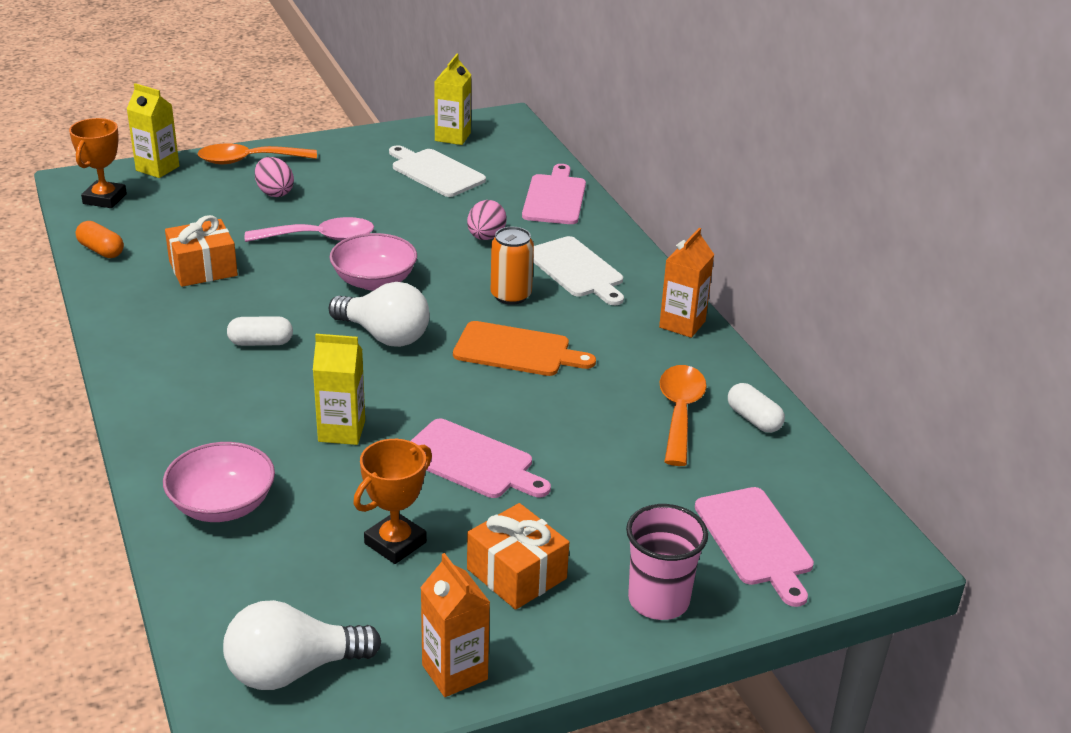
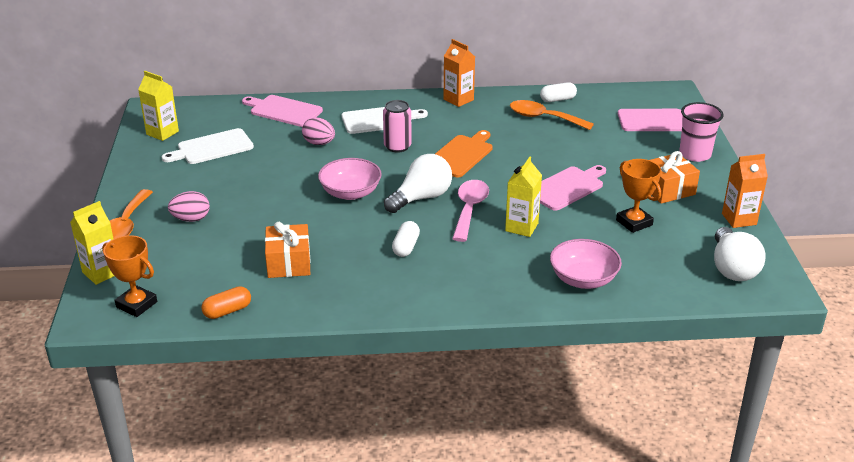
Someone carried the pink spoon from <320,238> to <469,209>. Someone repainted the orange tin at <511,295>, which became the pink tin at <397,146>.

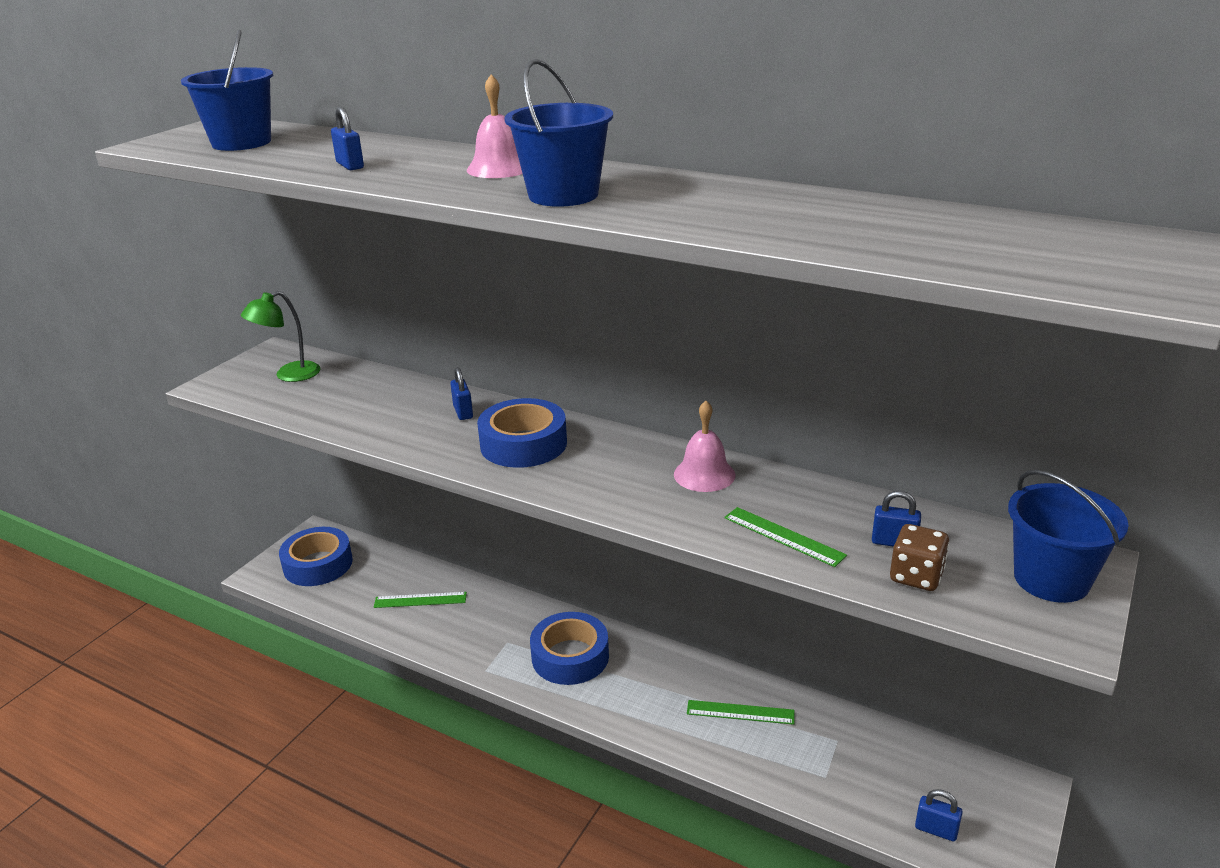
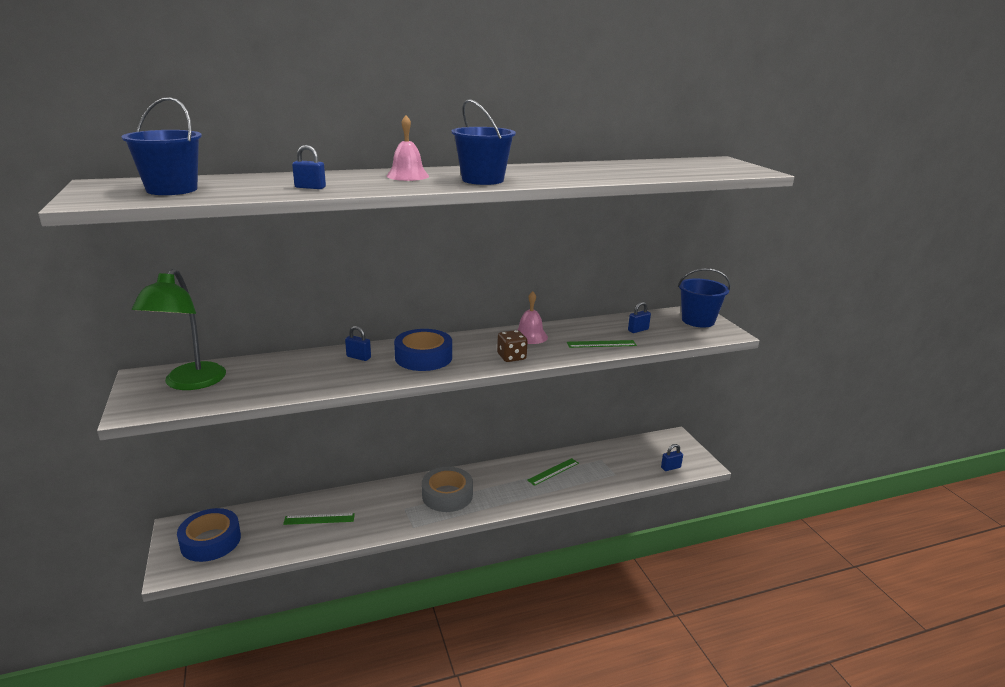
Someone scaled the emerald reading lamp at <289,375> by 1.60. Someone rotated the emerald measuring stick at <420,600> by 45 degrees clockwise. Someone repainted the blue roll of tape at <570,656>, which became the grey roll of tape at <447,495>. Someone carried the dark brown die from <916,576> to <511,357>.

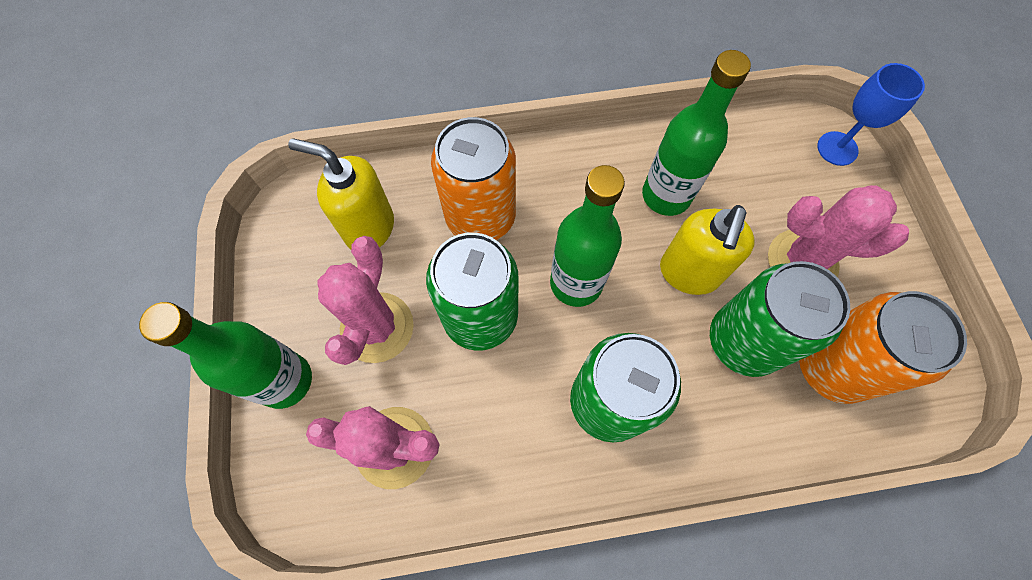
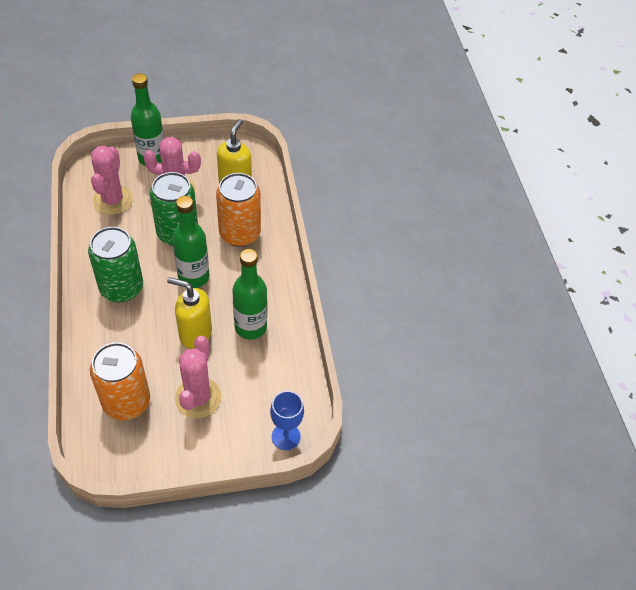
Someone took away the emerald tin at <743,341>.

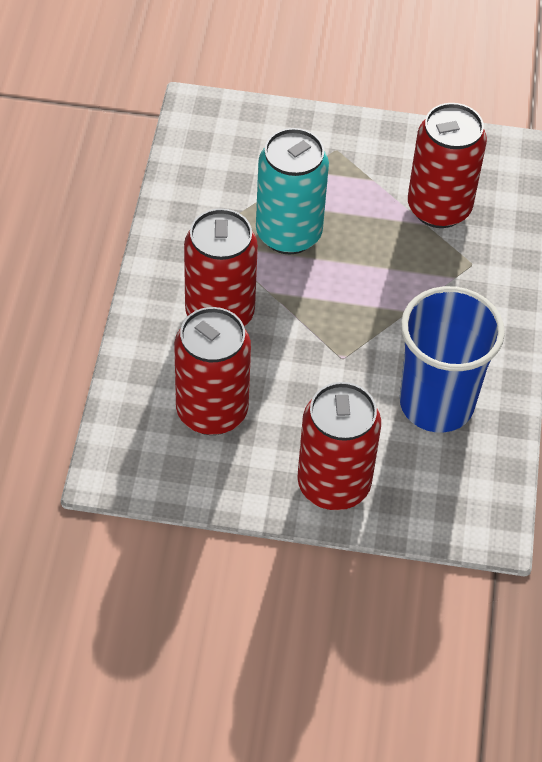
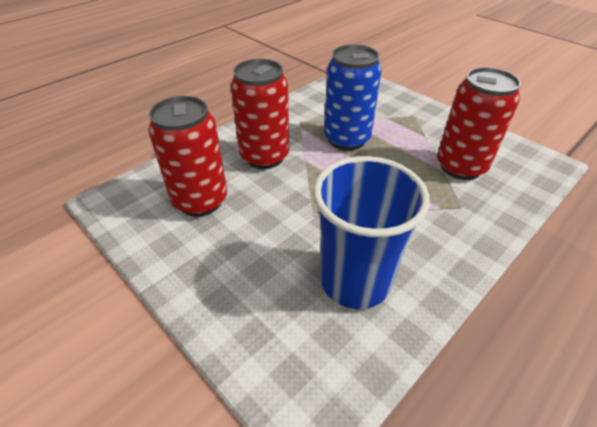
Someone repainted the teal tin at <288,234>, which became the blue tin at <347,139>. Someone took away the red tin at <333,485>.

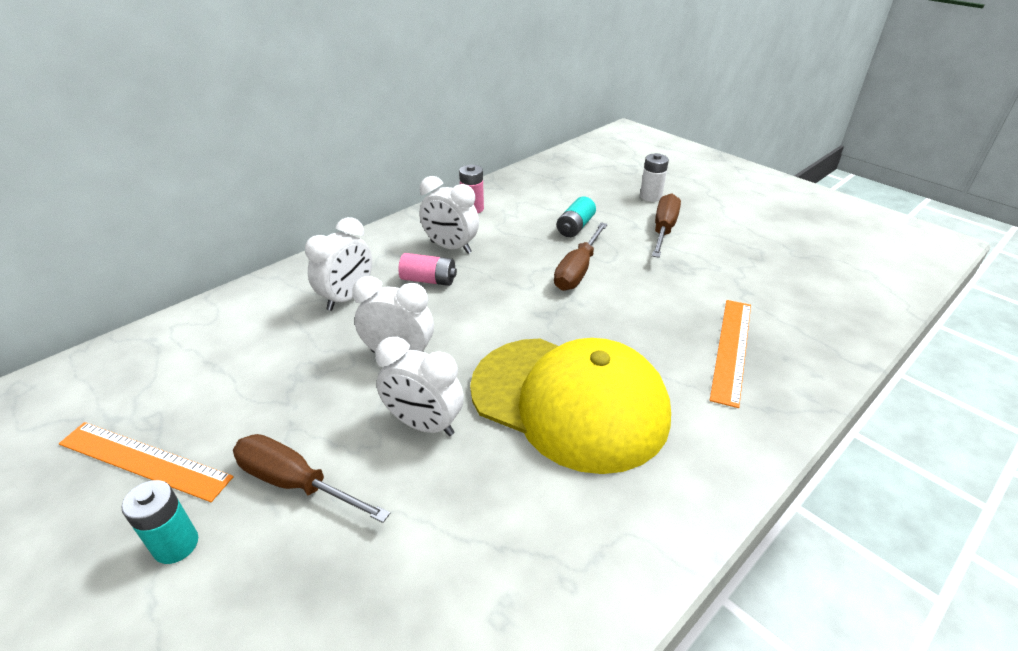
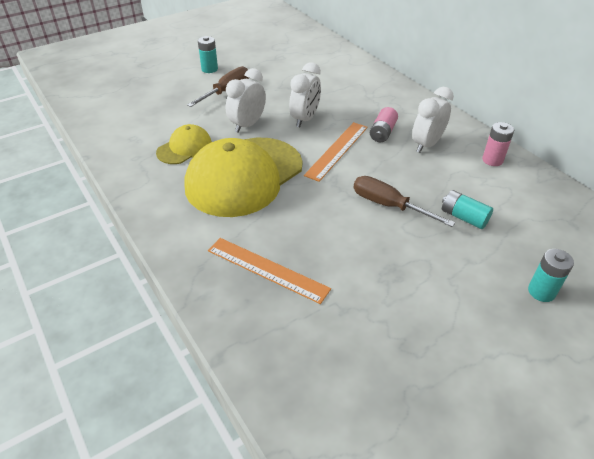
Someone carried the orange measuring stick from <144,460> to <337,150>. Someone took away the white clock at <347,298>. Someone repainted the white battery at <650,196>, which became the teal battery at <541,292>. Someone took away the dark brown hand screwdriver at <663,229>. Someone put down the bright yellow baseball cap at <184,148>.

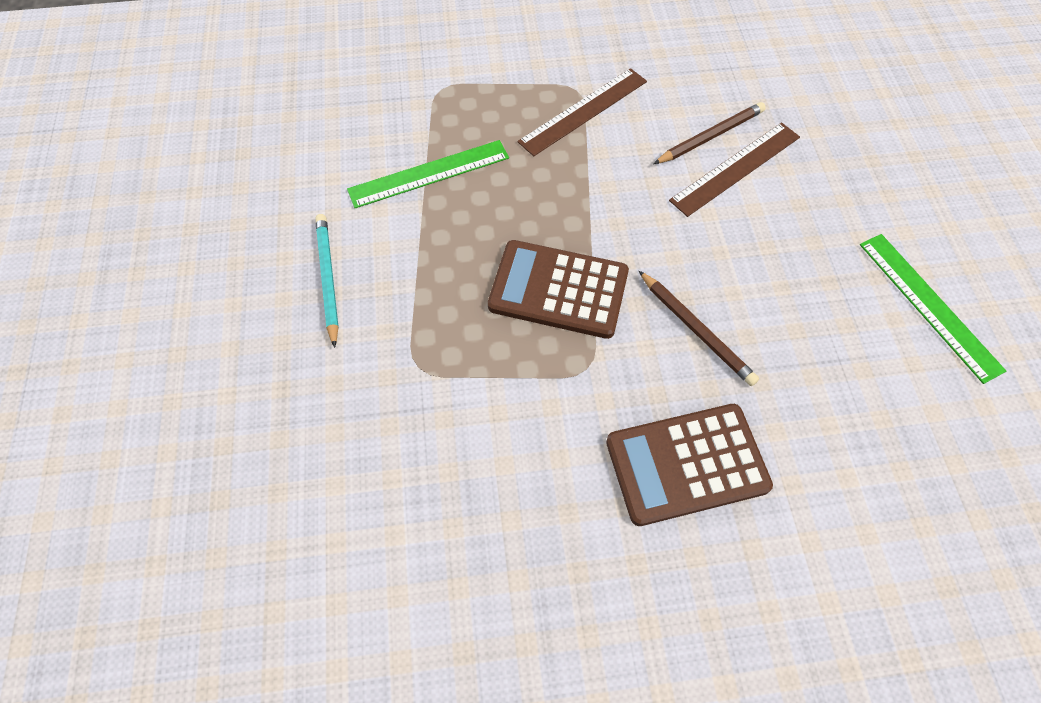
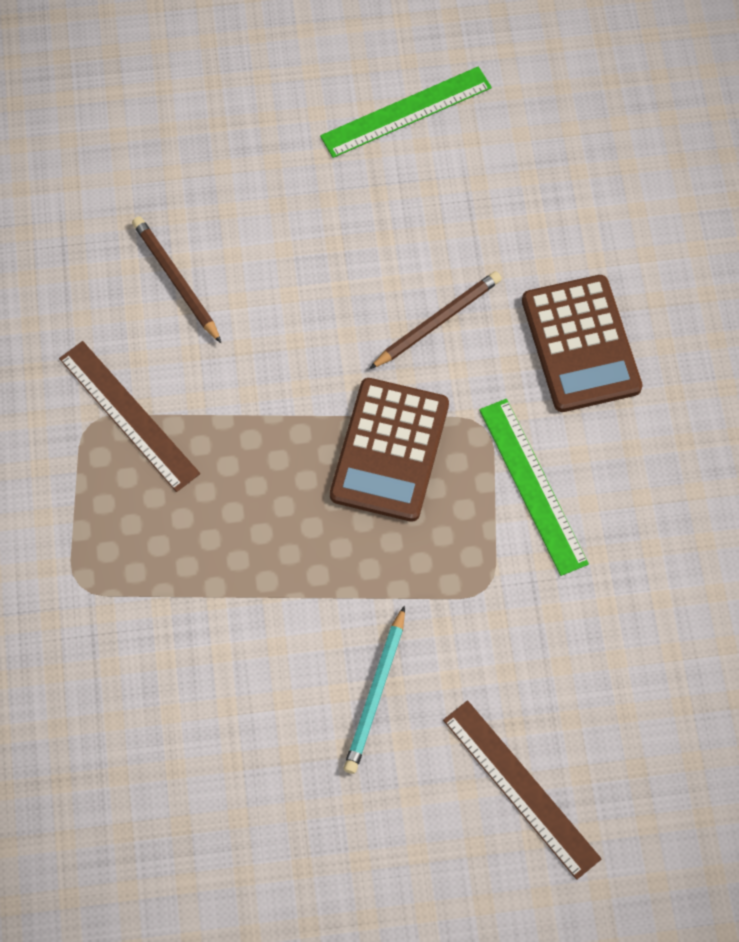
Someone rotated the teal pencil at <328,279> by 60 degrees counterclockwise. Someone carried the emerald measuring stick from <429,173> to <532,486>. Someone carried the dark brown measuring stick from <736,168> to <521,788>.

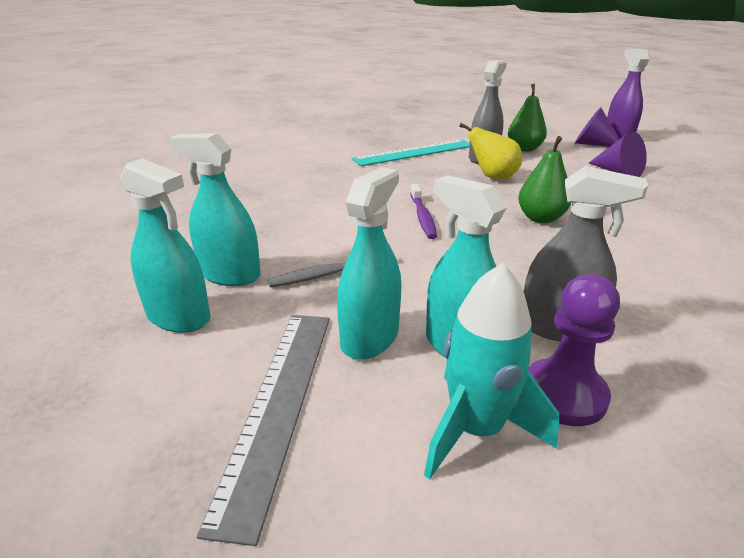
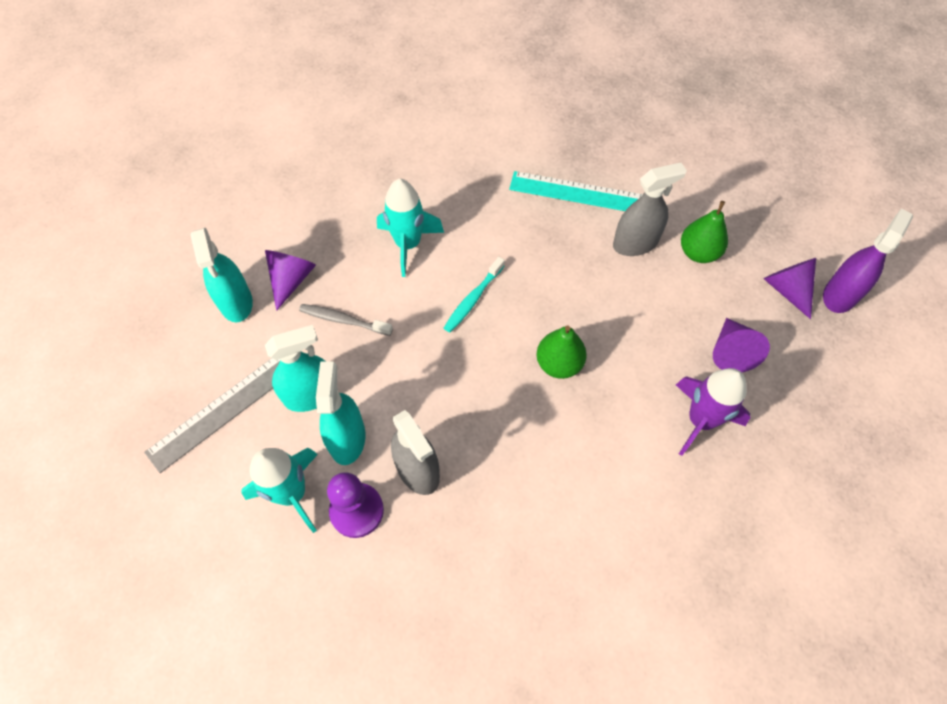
Someone swapped the teal spray bottle at <230,274> for the royal purple solid cone at <291,280>. Someone repainted the royal purple tooth brush at <422,217>, which became the teal tooth brush at <473,299>. Someone took away the bright yellow pear at <493,177>. Someone put down the teal rocket at <408,244>. Someone put down the royal purple rocket at <700,420>.

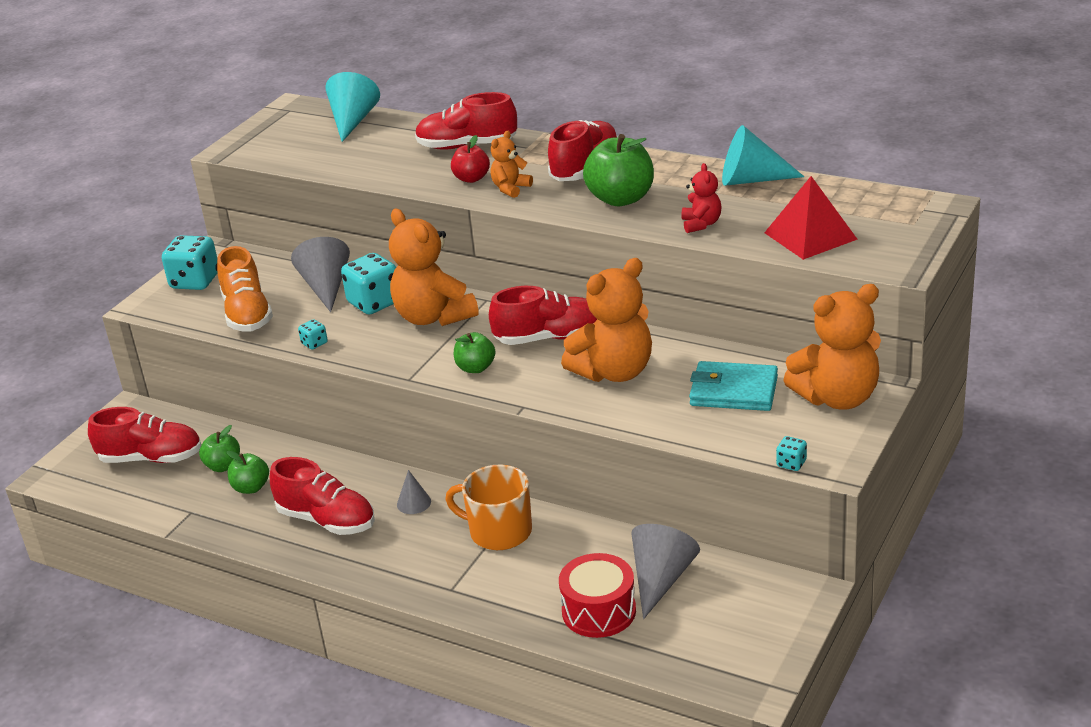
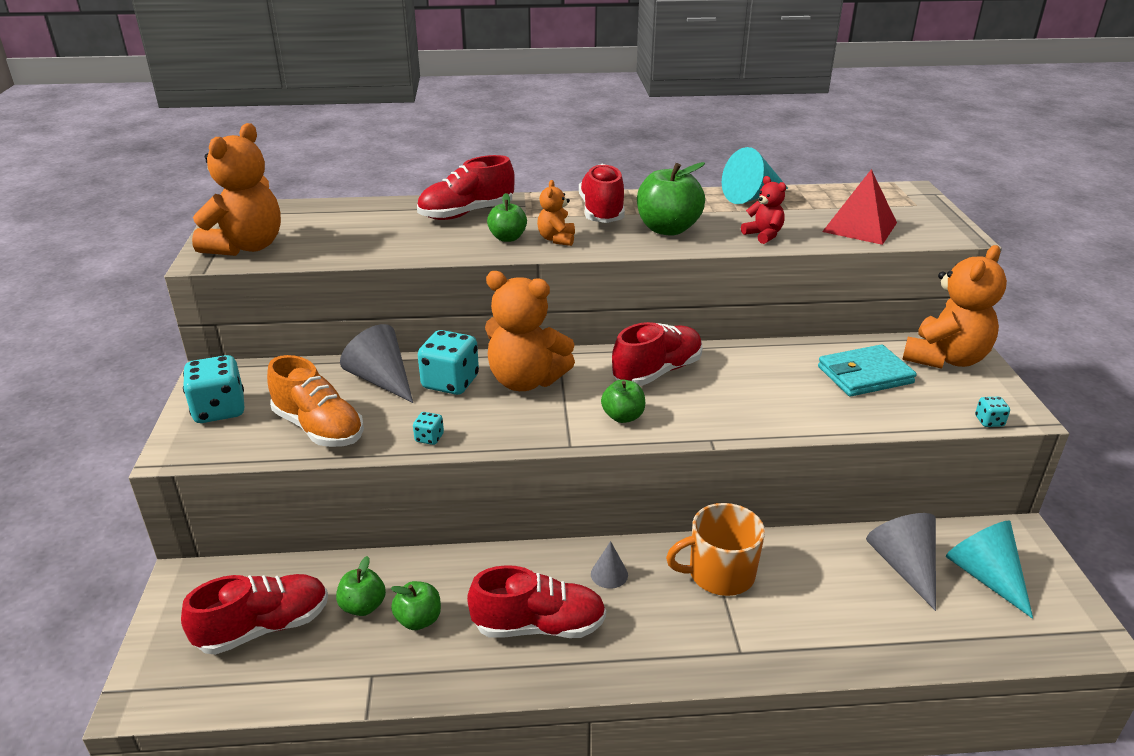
Someone carried the teal solid cone from <353,121> to <985,576>. Someone repainted the red apple fruit at <471,178>, which became the emerald apple fruit at <507,238>. Someone took away the red snare drum at <599,611>. Someone carried the orange teddy from <614,372> to <247,247>.

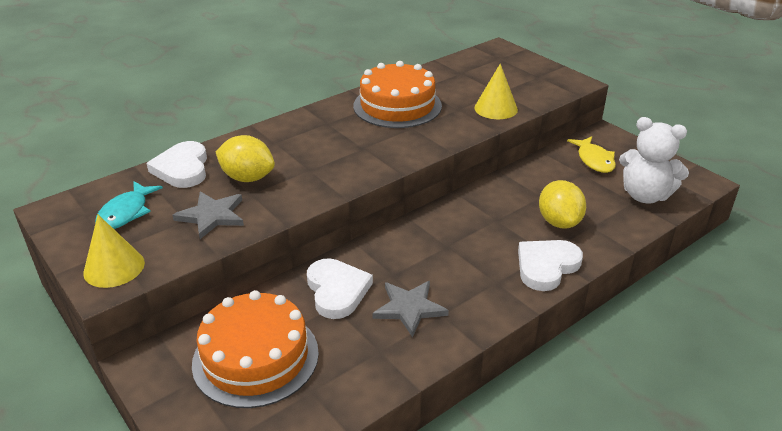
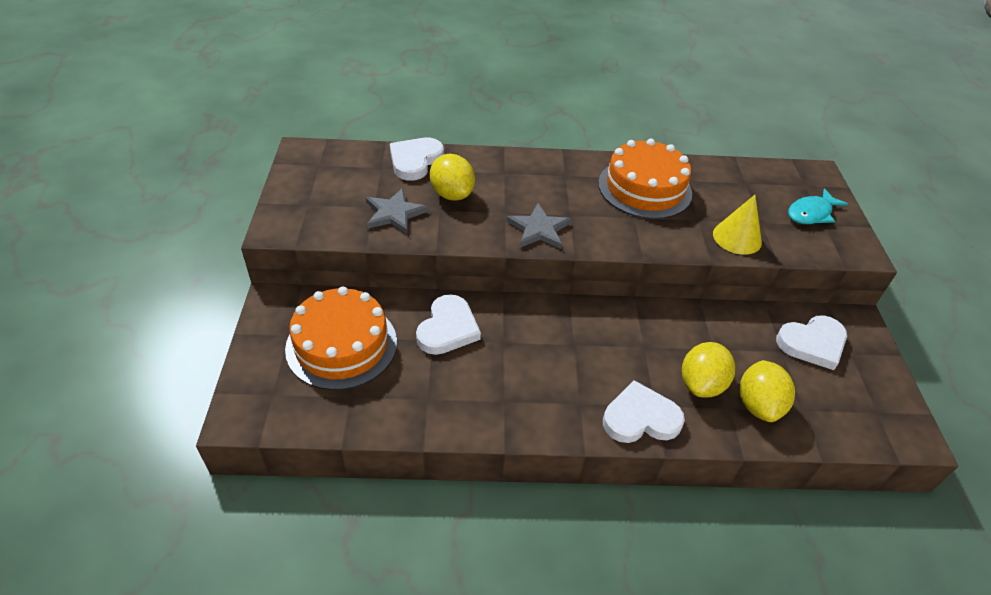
Someone took away the bright yellow solid cone at <114,267>. Someone carried the teal fish figure from <126,213> to <811,213>. Someone carried the grey star from <409,308> to <539,229>. Someone swapped the bright yellow fish figure at <594,160> for the white heart at <812,343>. Someone took away the white teddy at <645,195>. Someone put down the bright yellow toy lemon at <758,405>.

